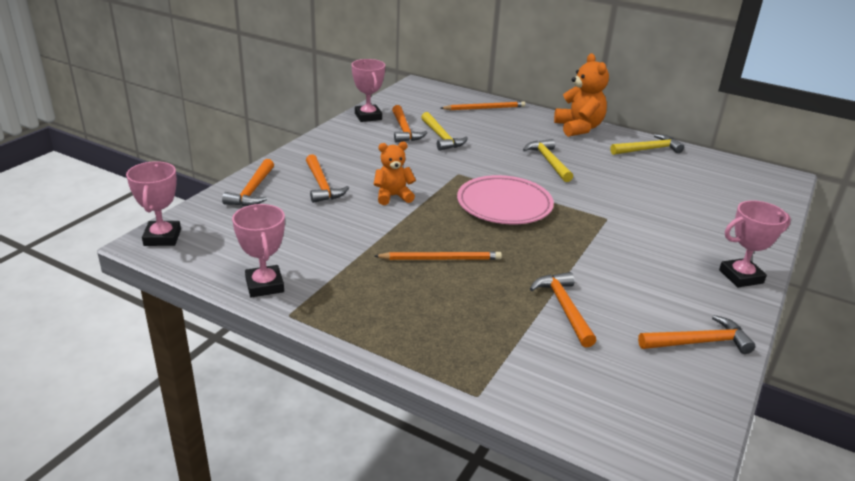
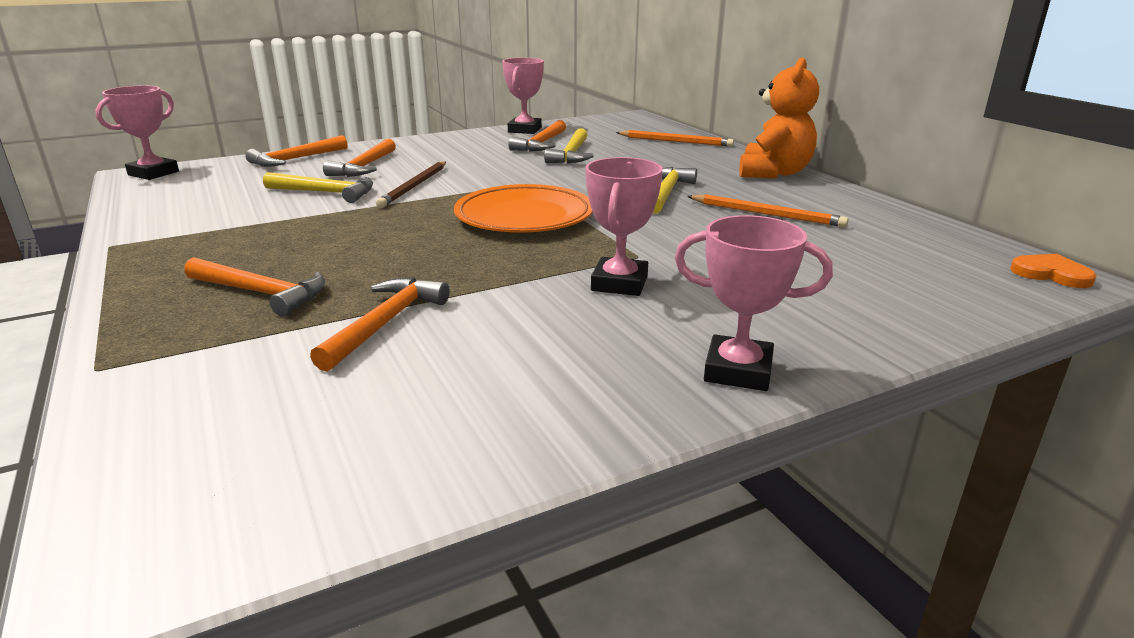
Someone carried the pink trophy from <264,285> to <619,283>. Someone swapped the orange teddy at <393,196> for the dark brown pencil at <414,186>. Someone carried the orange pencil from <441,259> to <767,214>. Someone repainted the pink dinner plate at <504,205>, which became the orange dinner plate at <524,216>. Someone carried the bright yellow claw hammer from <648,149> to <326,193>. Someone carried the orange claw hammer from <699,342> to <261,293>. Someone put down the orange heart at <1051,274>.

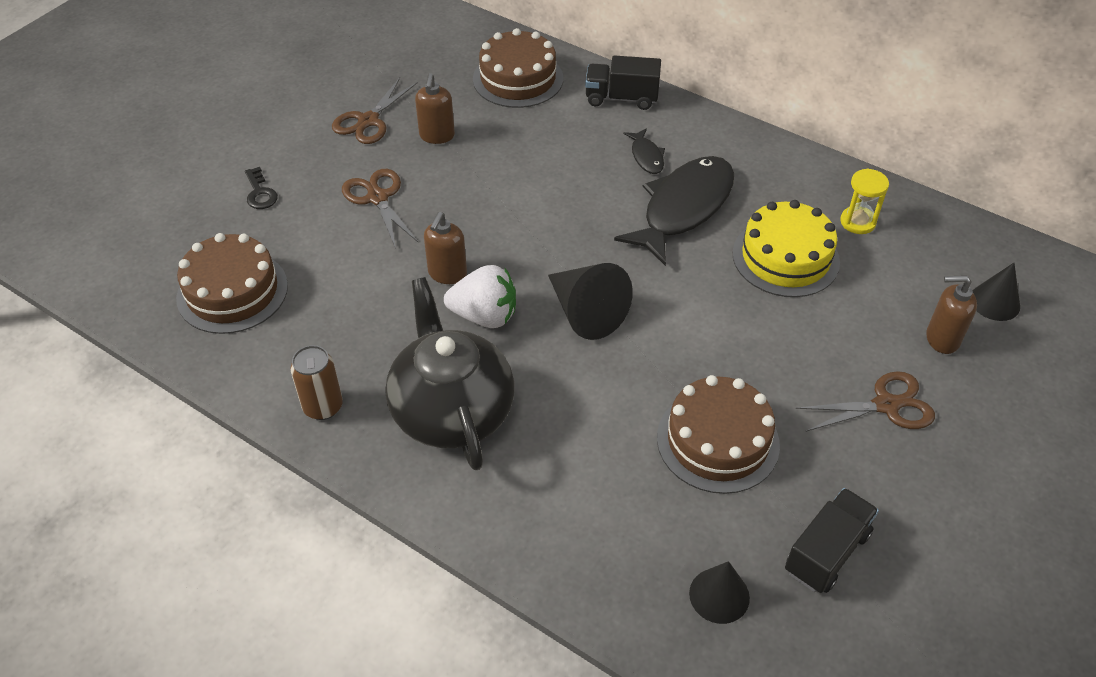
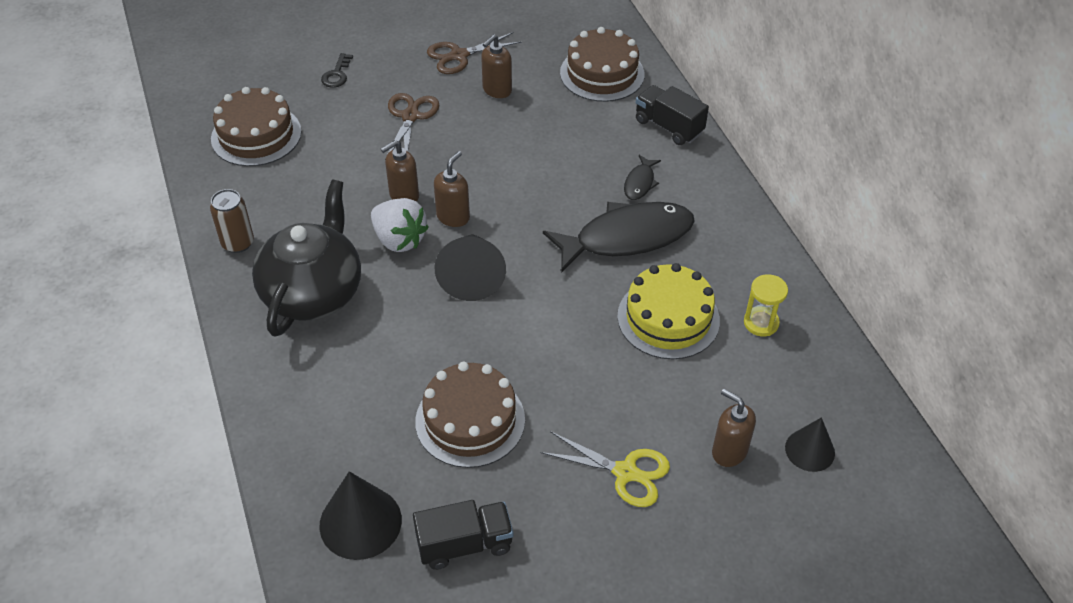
Someone scaled the jet-black solid cone at <719,595> by 1.58. Someone repainted the dark brown pair of scissors at <886,405>, which became the bright yellow pair of scissors at <625,472>. Someone put down the dark brown pump bottle at <453,217>.

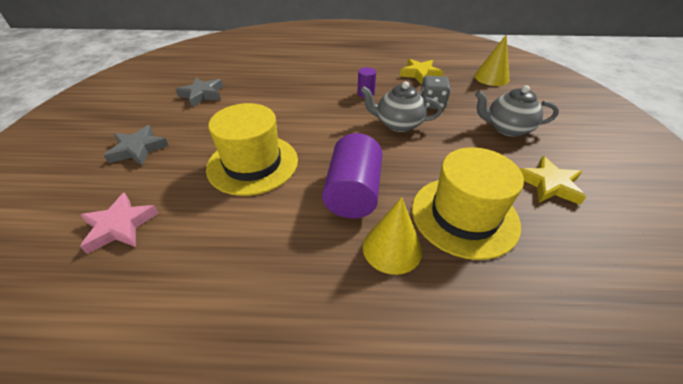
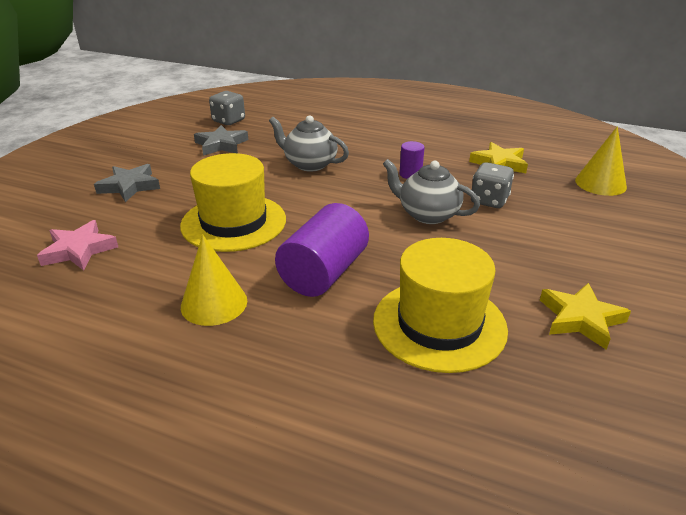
Someone carried the bright yellow solid cone from <392,248> to <214,303>. Someone carried the grey tea pot from <507,128> to <309,164>. Someone put down the grey die at <228,121>.

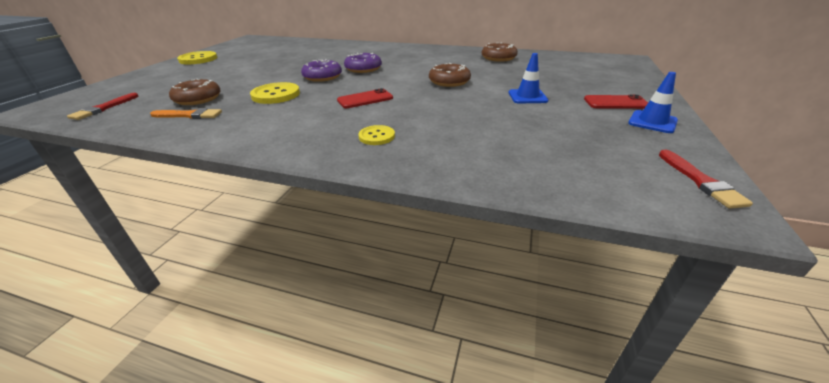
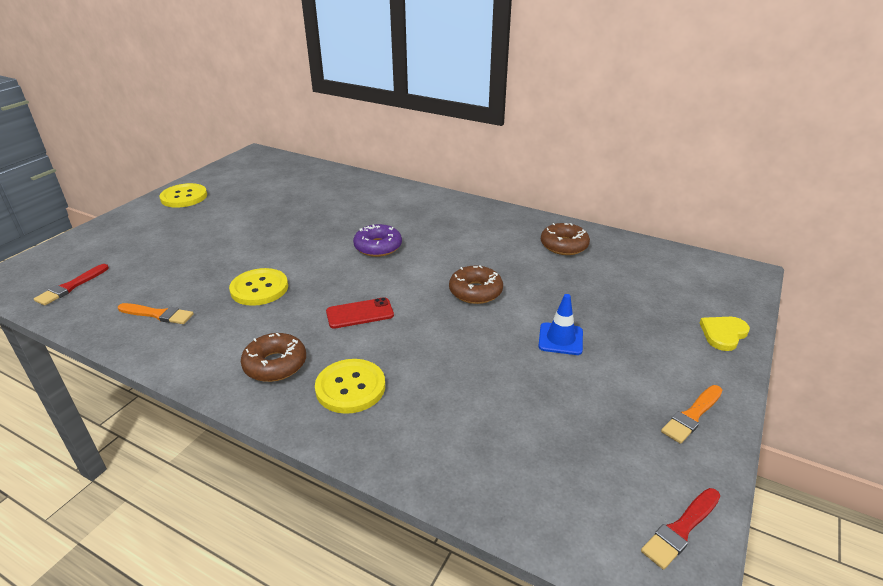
Someone carried the dark brown donut from <198,99> to <275,364>. Someone took away the royal purple donut at <322,77>. Someone scaled the bright yellow button at <376,136> by 1.66. Someone took away the red phone at <615,103>. Someone swapped the blue road cone at <652,122> for the orange paint brush at <692,416>. Someone rotated the red paint brush at <700,181> by 45 degrees clockwise. Someone put down the bright yellow heart at <723,334>.

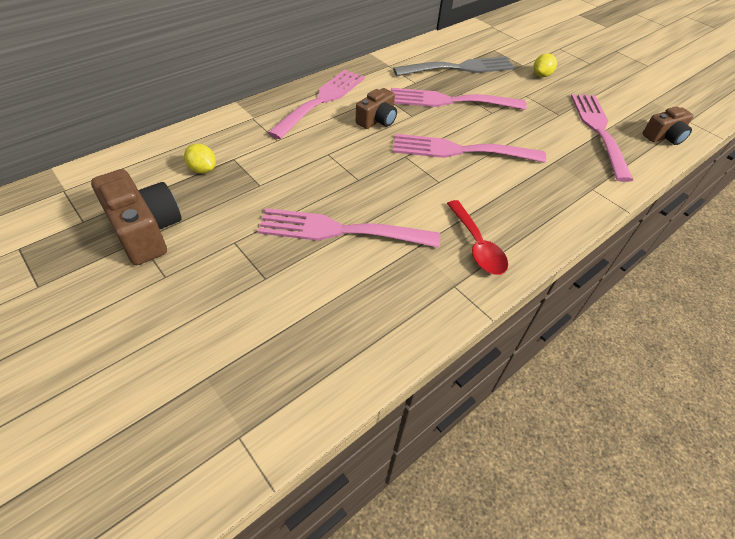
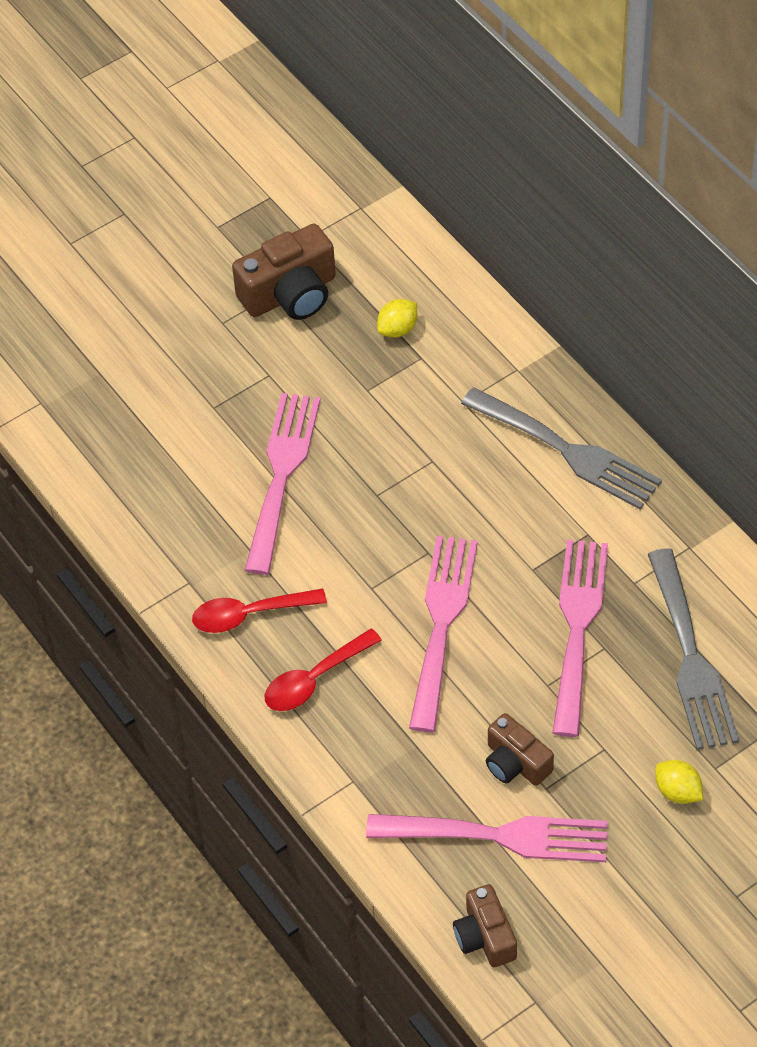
Someone repainted the pink dinner fork at <321,100>, which became the grey dinner fork at <568,451>. Someone carried the dark brown compact camera from <377,120> to <515,763>. Someone put down the red spoon at <315,679>.

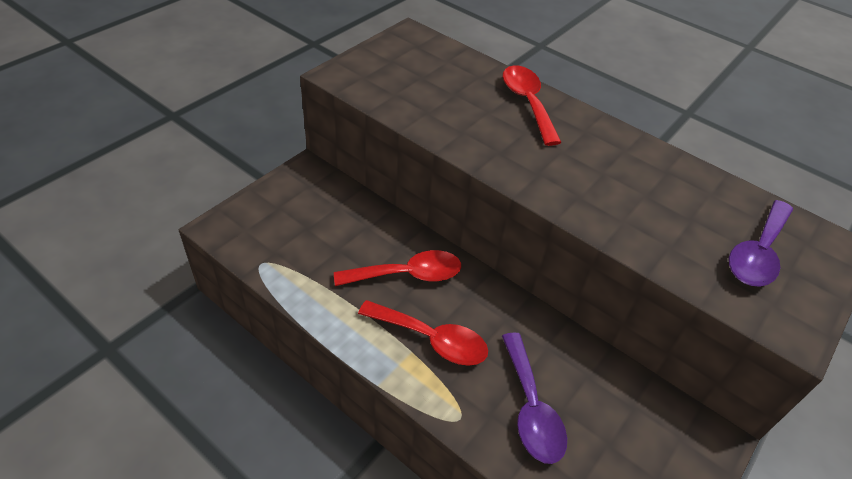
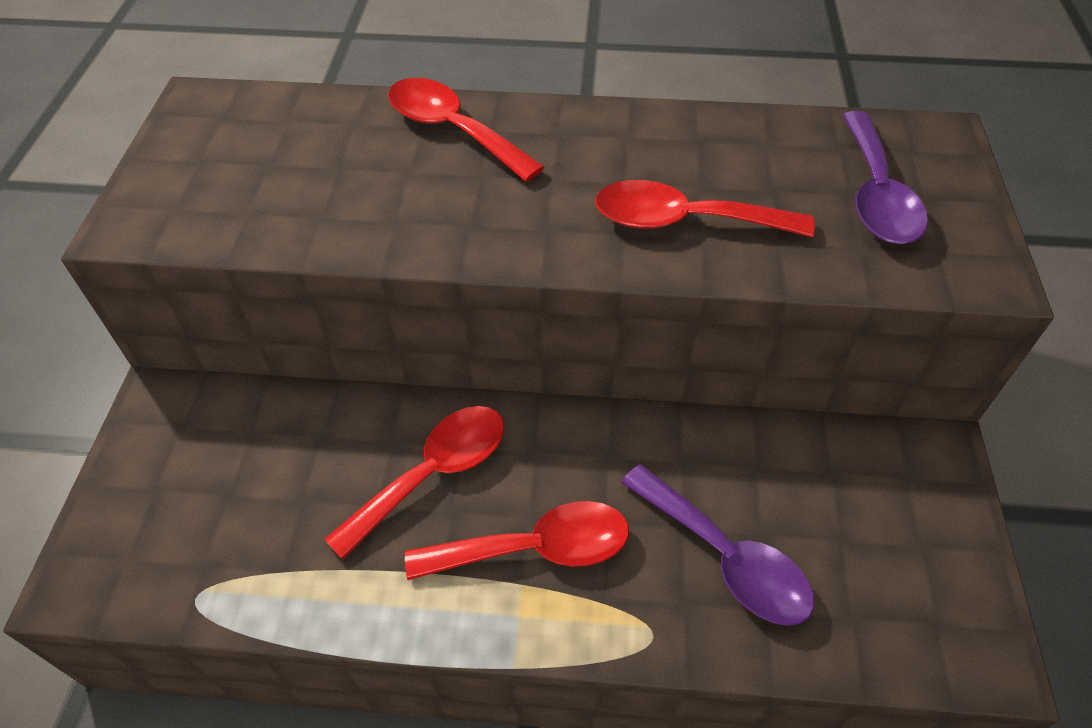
Someone put down the red spoon at <684,221>.

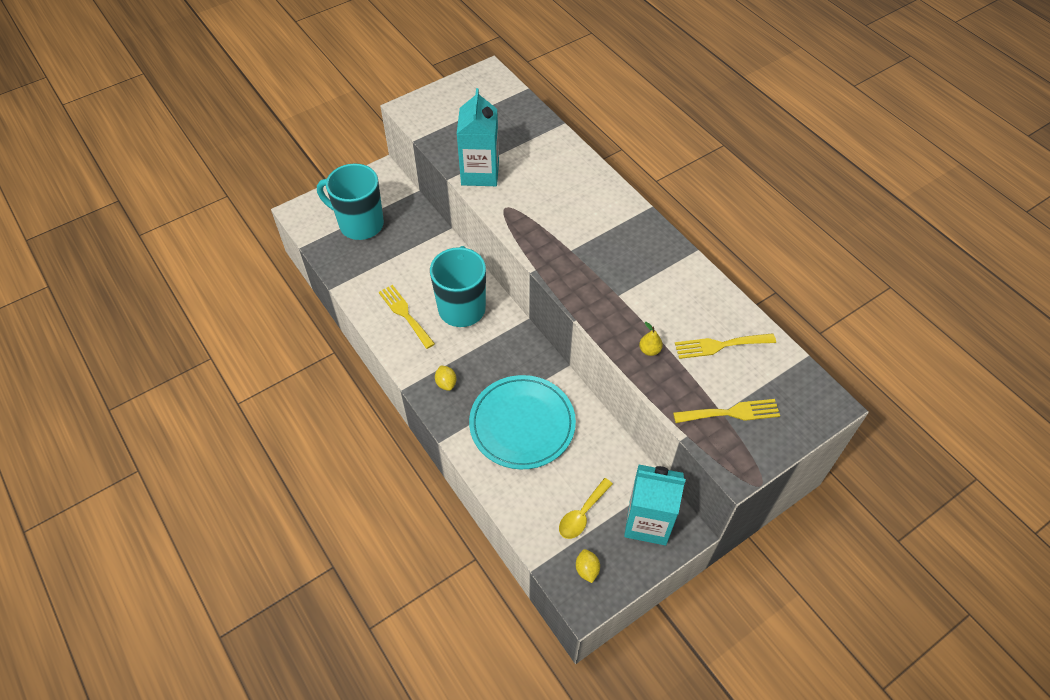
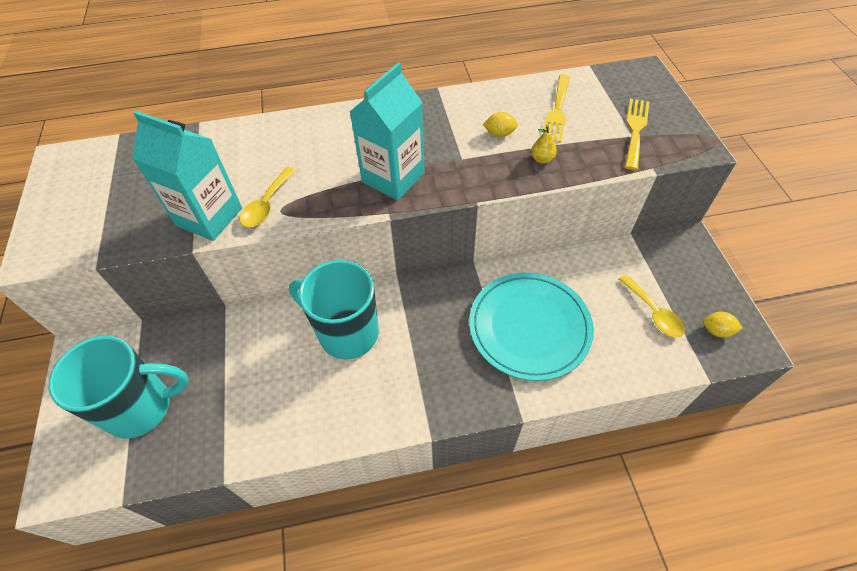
Someone rotated the teal mug at <360,224> by 150 degrees counterclockwise. Someone took away the bright yellow dinner fork at <405,314>. Someone carried the bright yellow toy lemon from <446,383> to <499,134>. Someone carried the teal juice carton from <647,522> to <393,178>. Someone put down the bright yellow spoon at <267,204>.

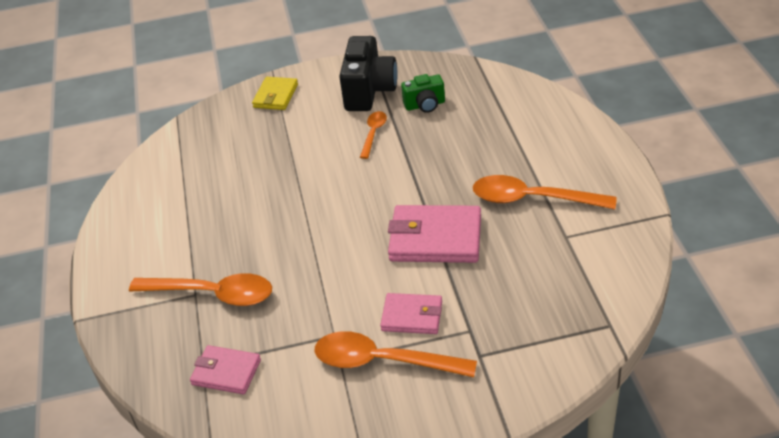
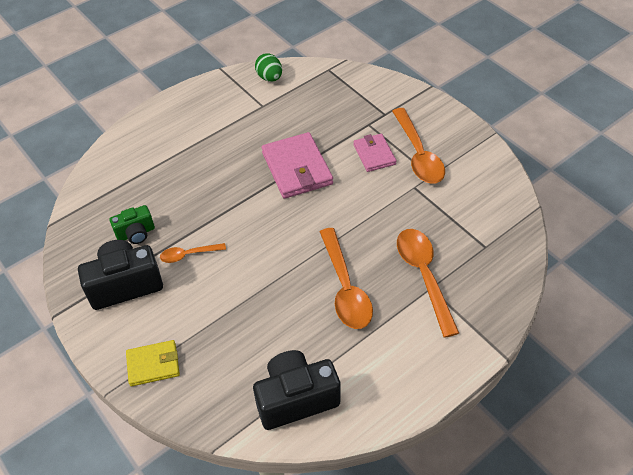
Someone took away the pink billfold at <226,372>. Someone rotated the emerald compact camera at <425,105> by 105 degrees clockwise. Someone carried the orange spoon from <533,199> to <345,287>. Someone put down the jet-black compact camera at <296,398>. Someone put down the emerald egg shape at <269,78>.

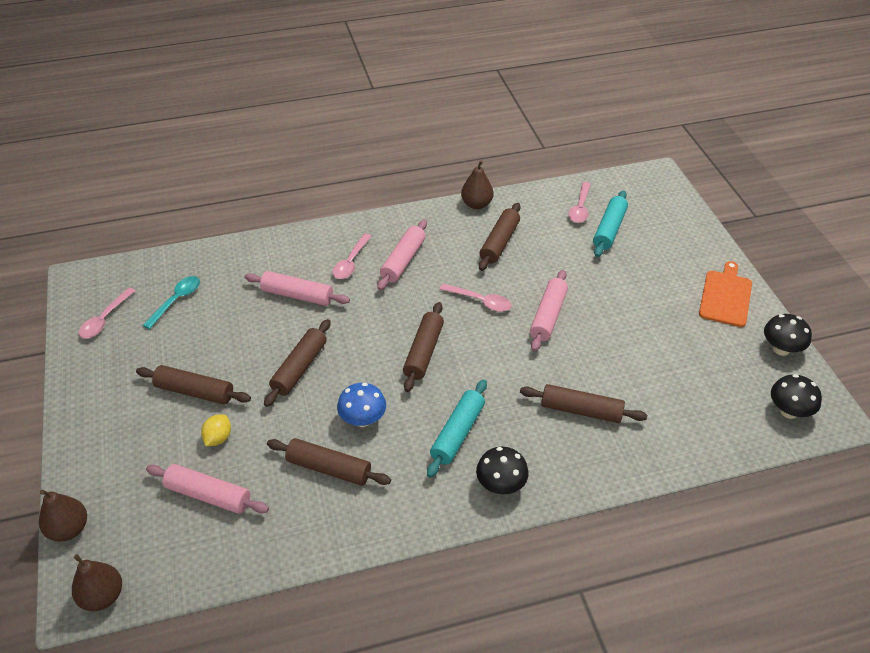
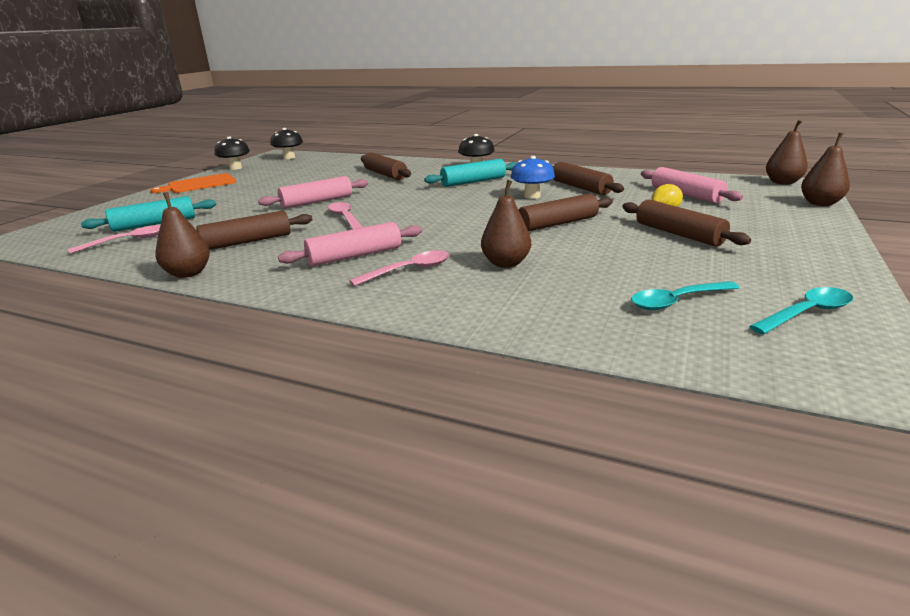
Someone repainted the pink spoon at <105,319>, which became the teal spoon at <806,313>. Someone swapped the pink dough roller at <297,295> for the dark brown pear at <506,263>. Someone took away the dark brown dough roller at <424,352>.

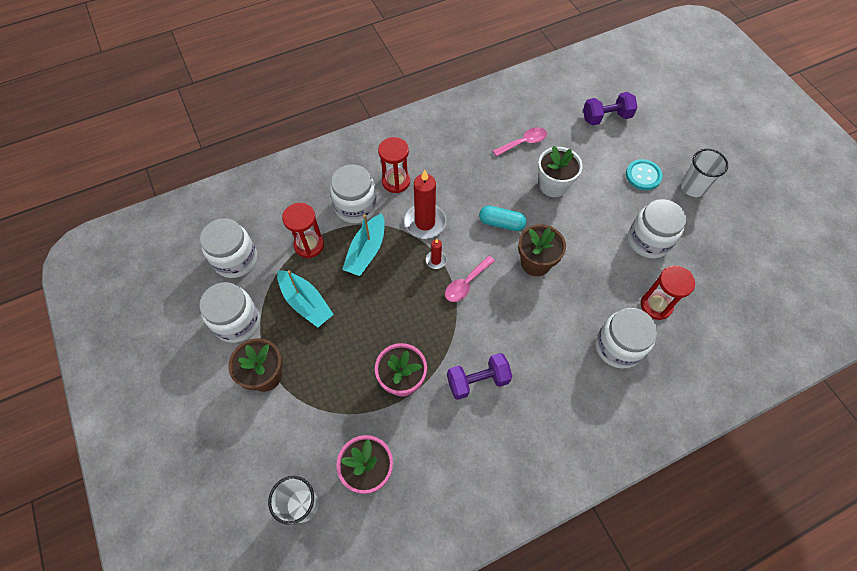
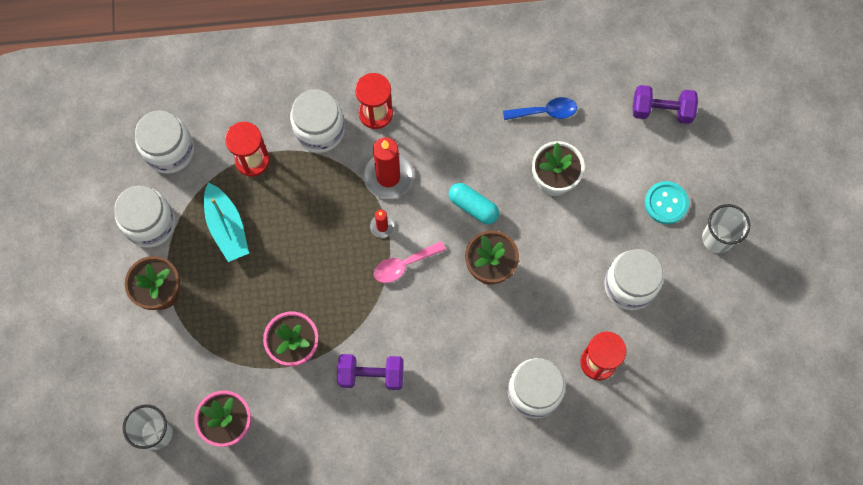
Someone took away the teal boat at <366,251>. Someone repainted the pink spoon at <524,142>, which became the blue spoon at <545,112>.

